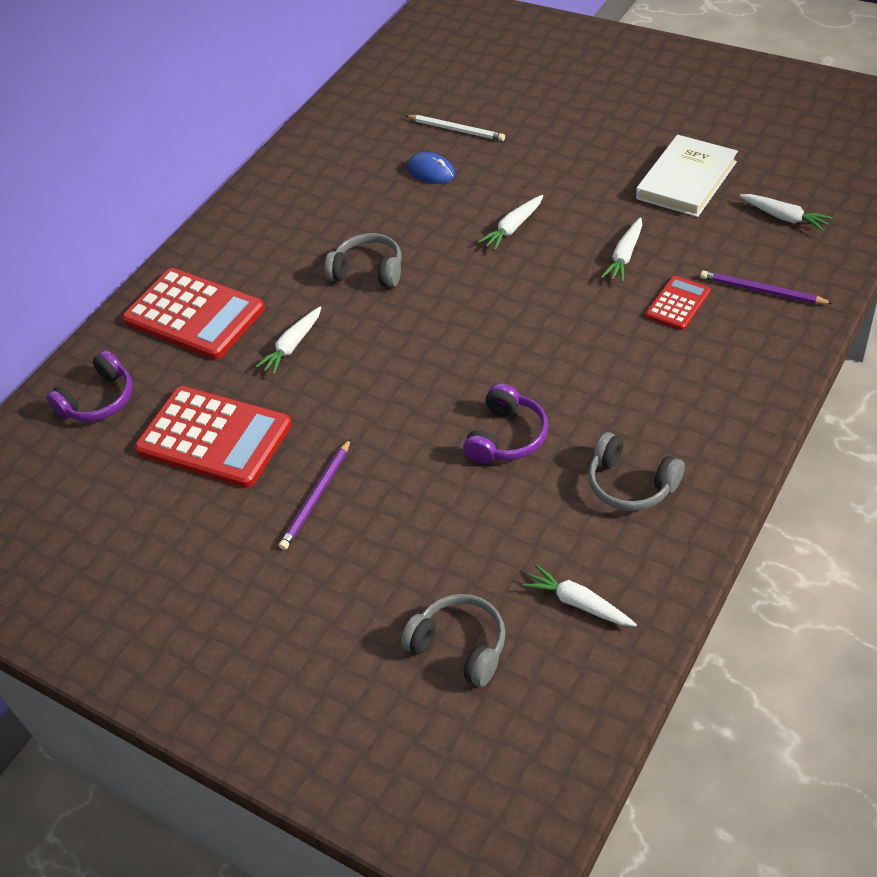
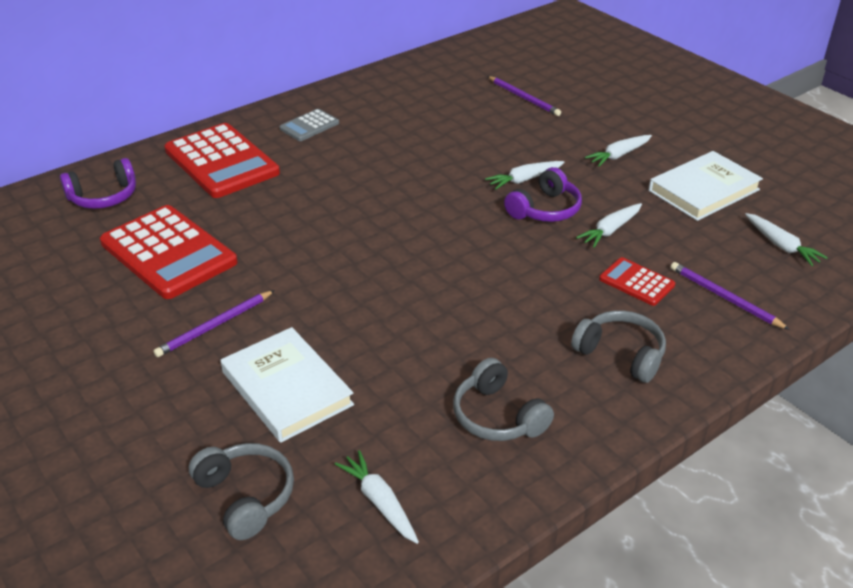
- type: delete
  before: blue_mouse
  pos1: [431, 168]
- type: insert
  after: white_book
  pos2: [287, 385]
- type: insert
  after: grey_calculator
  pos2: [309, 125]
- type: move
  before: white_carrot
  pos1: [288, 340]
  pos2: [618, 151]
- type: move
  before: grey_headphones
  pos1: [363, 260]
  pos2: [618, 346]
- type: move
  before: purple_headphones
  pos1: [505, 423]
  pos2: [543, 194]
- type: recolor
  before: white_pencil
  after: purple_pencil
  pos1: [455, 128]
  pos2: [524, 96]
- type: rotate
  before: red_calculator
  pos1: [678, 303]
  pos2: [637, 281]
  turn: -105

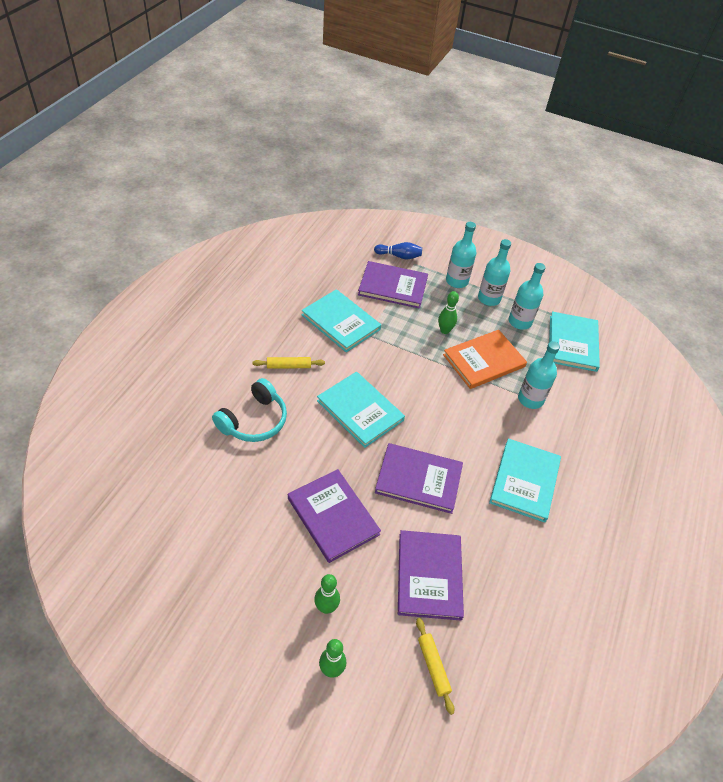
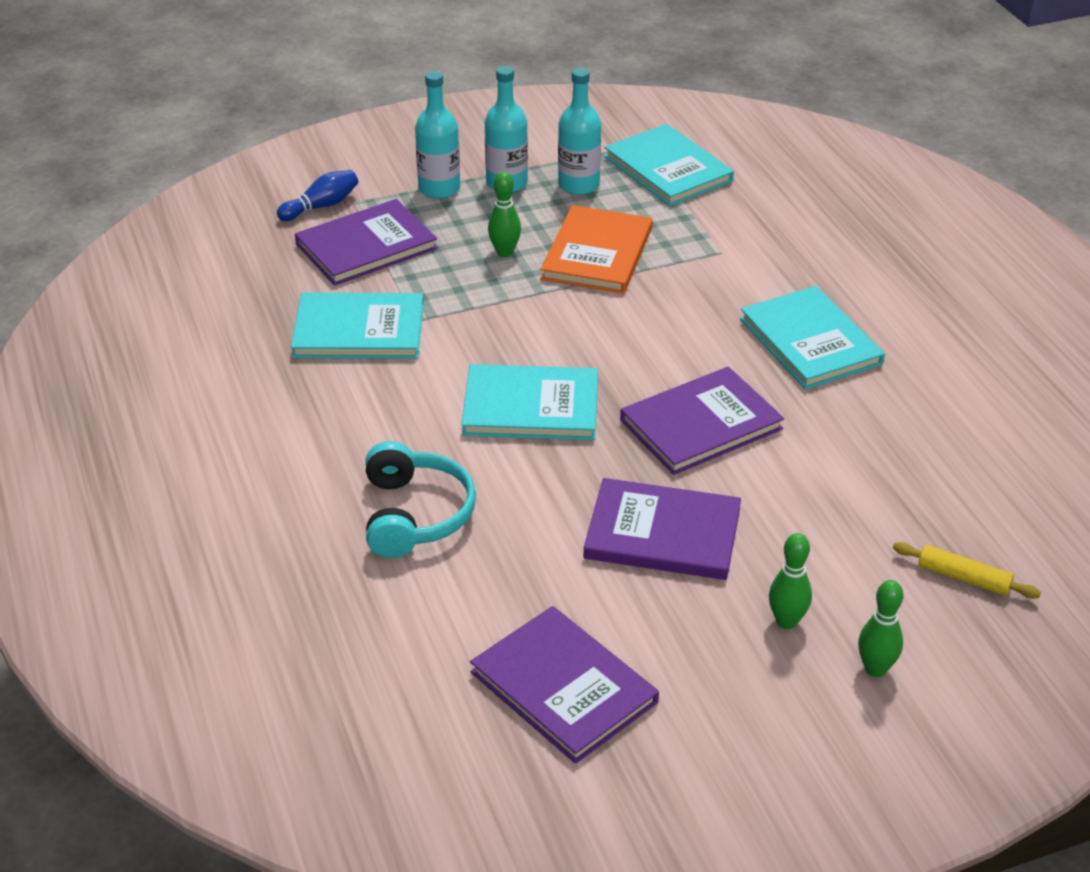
- type: delete
  before: yellow_rolling_pin
  pos1: [288, 363]
- type: delete
  before: turquoise_bottle
  pos1: [539, 375]
- type: move
  before: purple_book
  pos1: [431, 575]
  pos2: [564, 685]

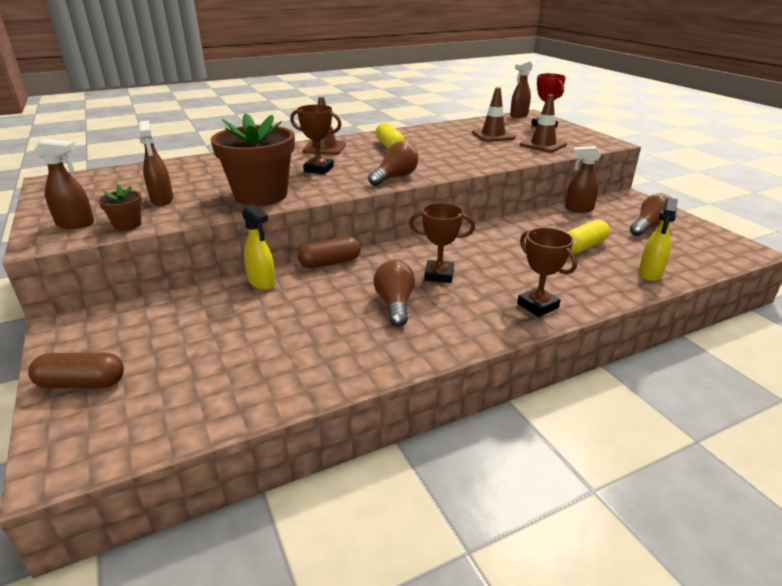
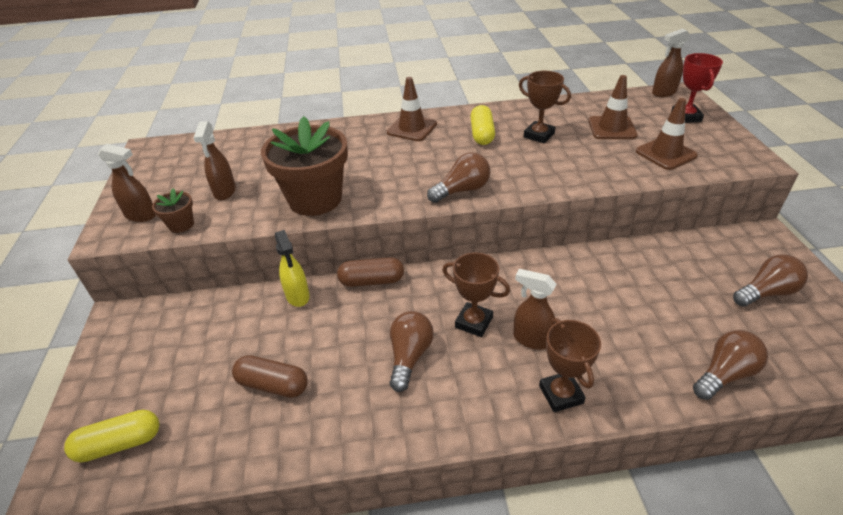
- type: move
  before: brown_capsule
  pos1: [76, 370]
  pos2: [270, 376]
- type: move
  before: brown_trophy
  pos1: [316, 139]
  pos2: [545, 107]
- type: move
  before: brown_spray_bottle
  pos1: [583, 179]
  pos2: [534, 309]
- type: move
  before: yellow_capsule
  pos1: [588, 236]
  pos2: [111, 436]
- type: replace
  before: yellow_spray_bottle
  after: brown_light_bulb
  pos1: [658, 239]
  pos2: [730, 365]

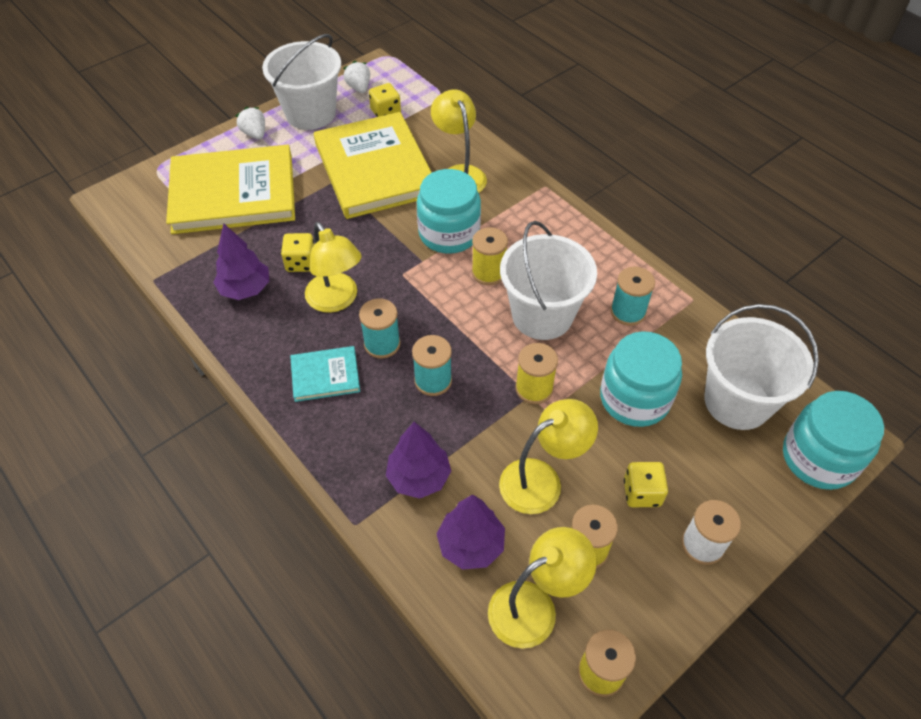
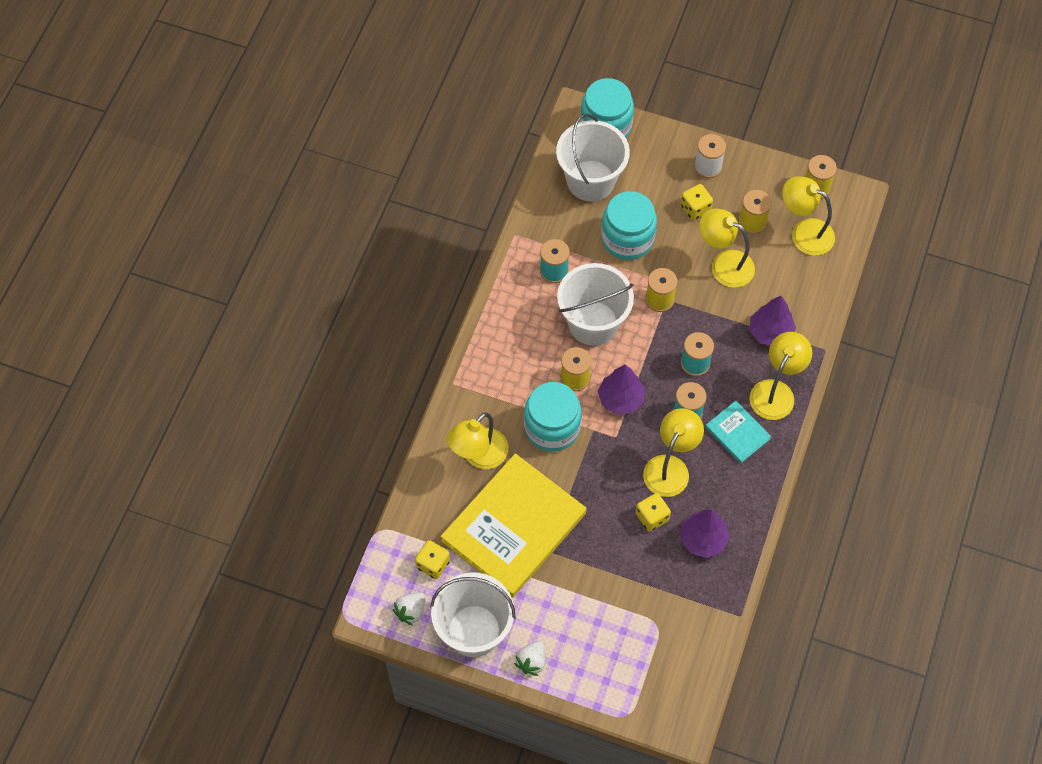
- type: delete
  before: yellow_book
  pos1: [230, 189]
- type: insert
  after: yellow_lamp
  pos2: [781, 376]
- type: move
  before: purple_tree
  pos1: [471, 532]
  pos2: [621, 389]

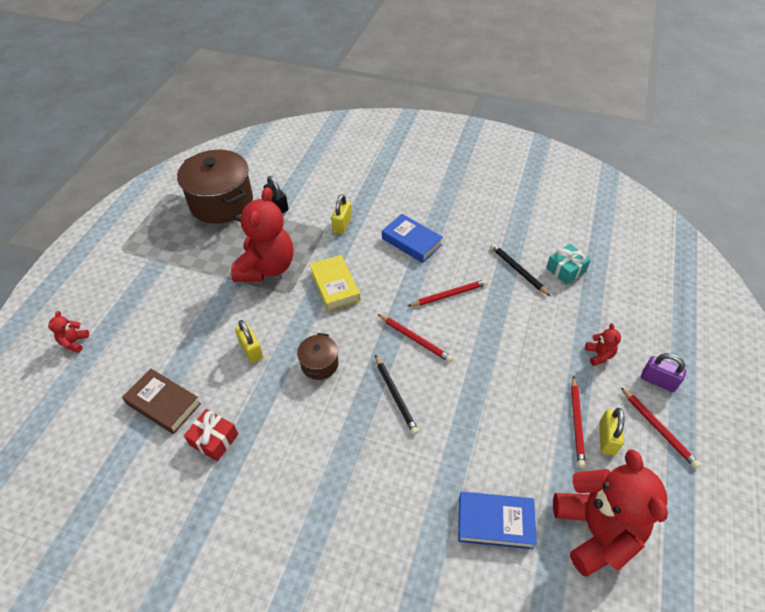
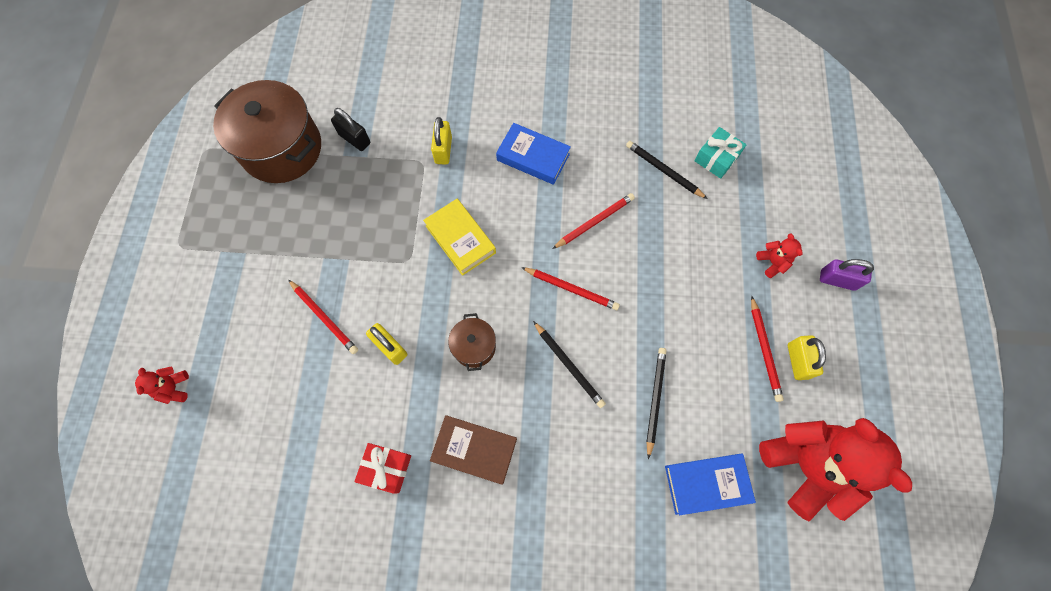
- type: delete
  before: red_teddy_bear
  pos1: [262, 234]
- type: insert
  after: black_pencil
  pos2: [656, 403]
- type: move
  before: brown_book
  pos1: [161, 401]
  pos2: [473, 450]
- type: move
  before: red_pencil
  pos1: [661, 428]
  pos2: [323, 316]

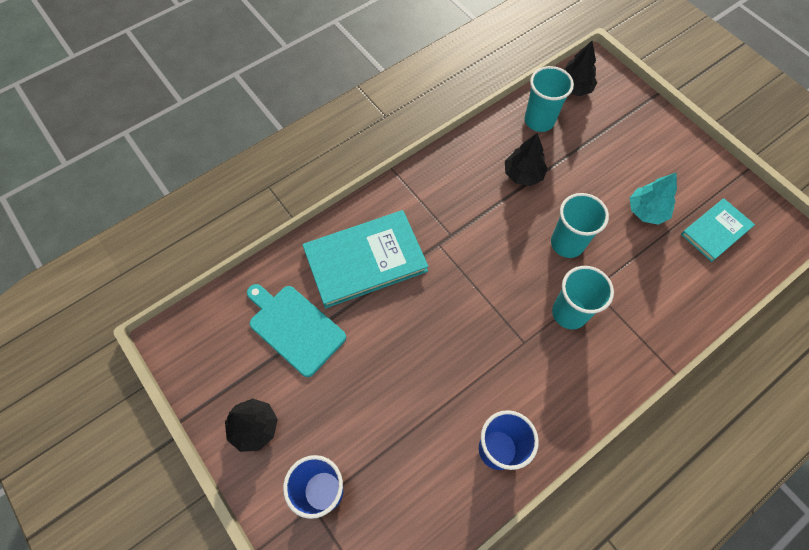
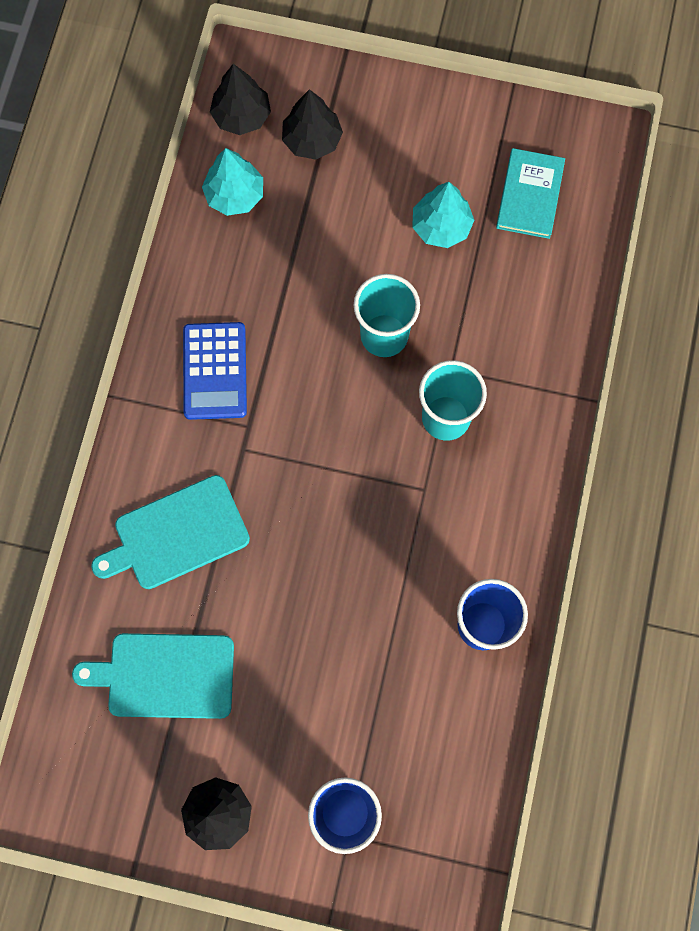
- type: insert
  after: blue_calculator
  pos2: [215, 371]
- type: move
  before: black_tree
  pos1: [526, 159]
  pos2: [312, 124]
- type: replace
  before: turquoise_book
  after: turquoise_cutting_board
  pos1: [365, 259]
  pos2: [170, 532]
- type: replace
  before: turquoise_cup
  after: turquoise_tree
  pos1: [549, 99]
  pos2: [232, 182]

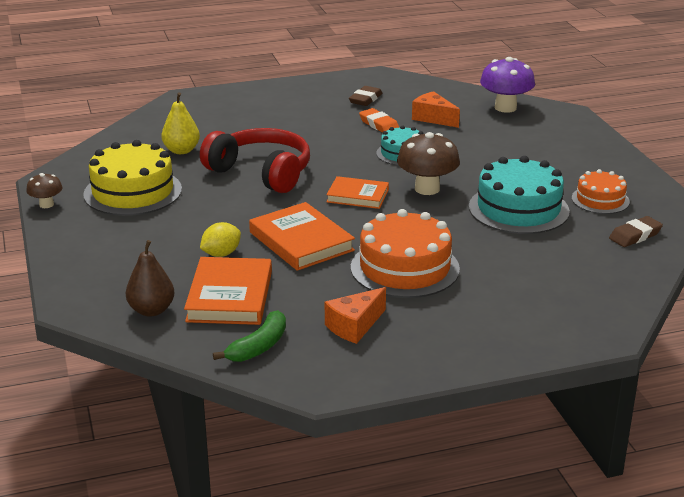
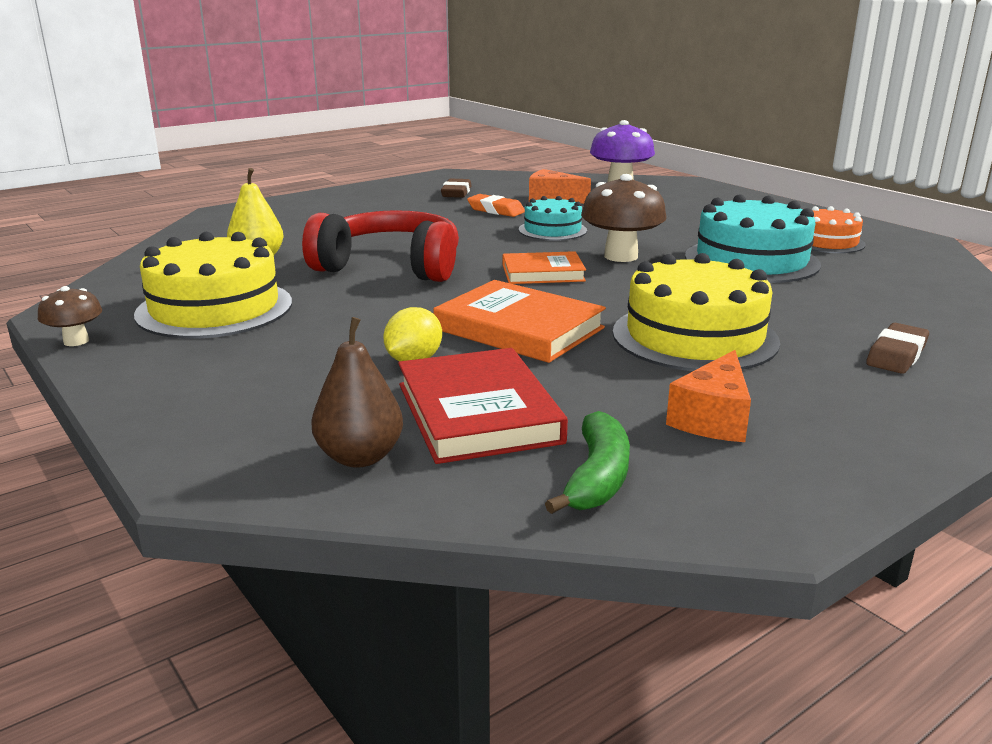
- type: move
  before: brown_eraser
  pos1: [636, 231]
  pos2: [897, 348]
- type: recolor
  before: orange_book
  after: red_book
  pos1: [228, 291]
  pos2: [483, 406]
- type: recolor
  before: orange_cake
  after: yellow_cake
  pos1: [405, 253]
  pos2: [696, 312]

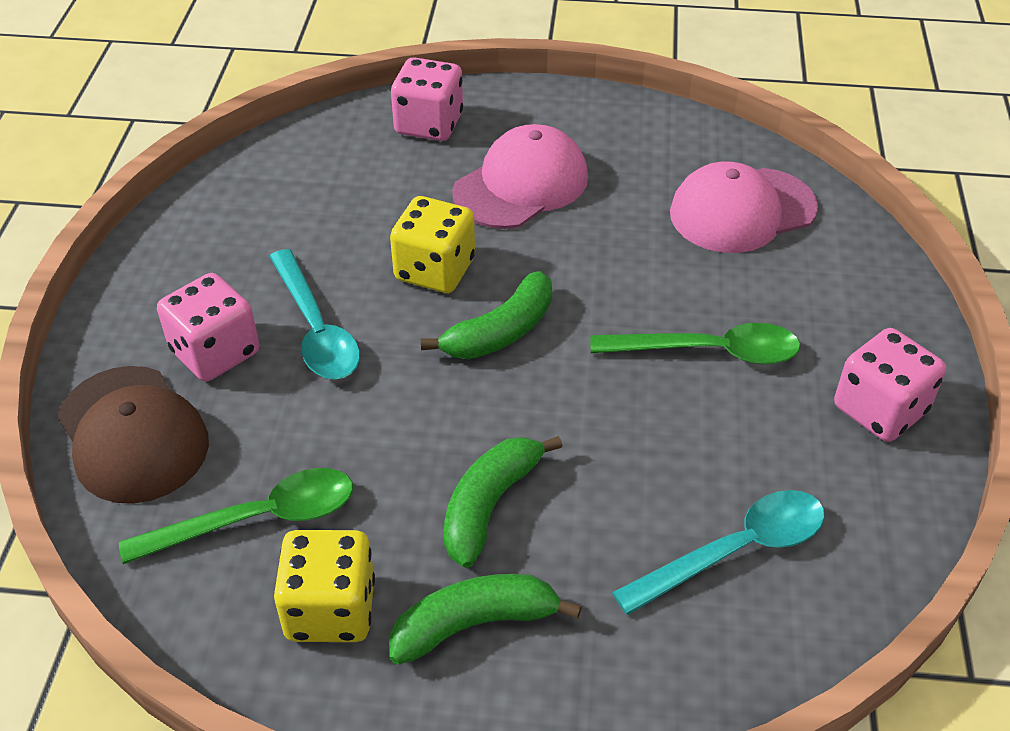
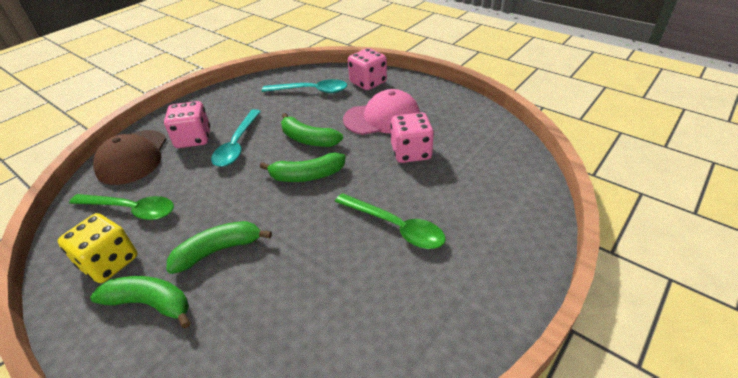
- type: delete
  before: pink_cap
  pos1: [744, 207]
- type: move
  before: turquoise_spoon
  pos1: [718, 552]
  pos2: [304, 86]
- type: move
  before: pink_dice
  pos1: [890, 385]
  pos2: [412, 137]
- type: replace
  before: yellow_dice
  after: green_banana
  pos1: [432, 244]
  pos2: [312, 130]

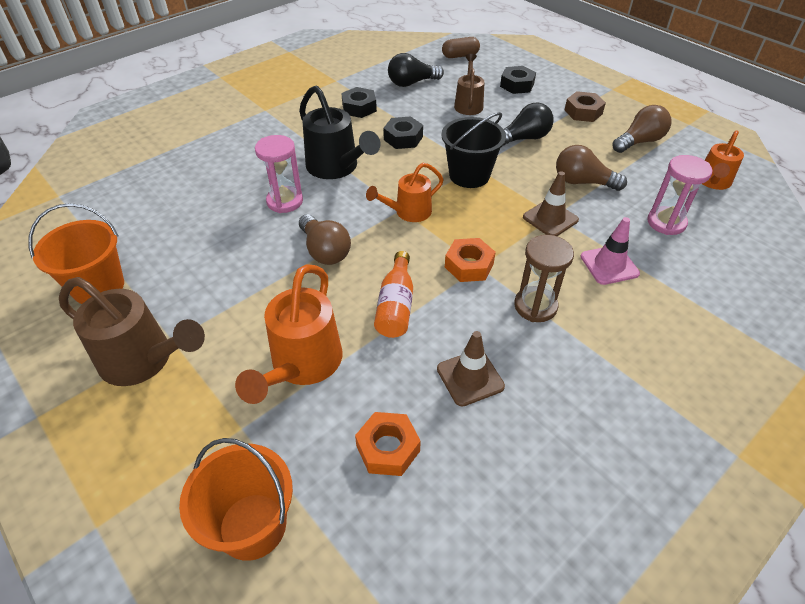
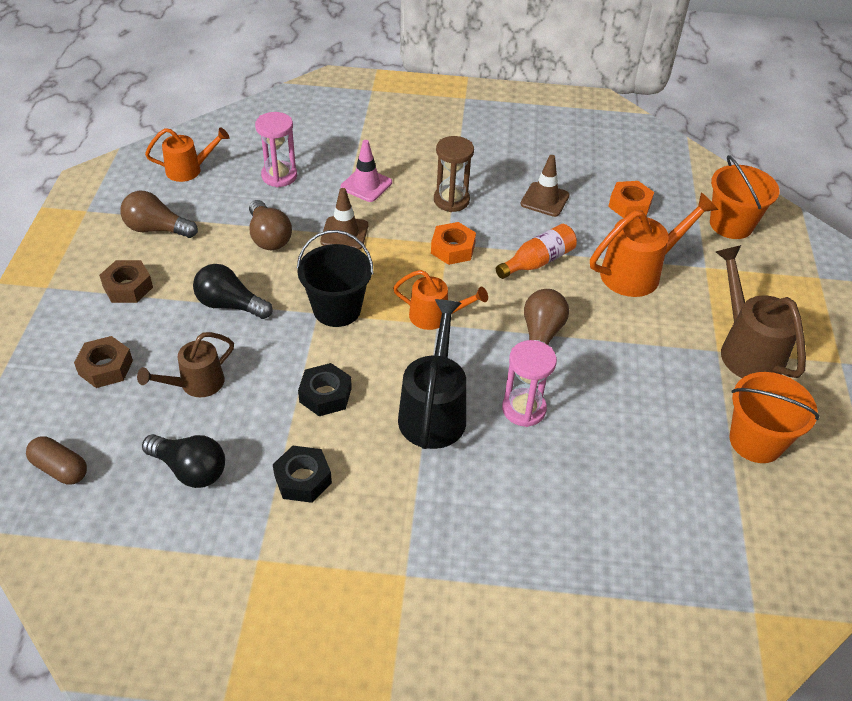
- type: recolor
  before: black_nut
  after: brown_nut
  pos1: [518, 80]
  pos2: [103, 362]

